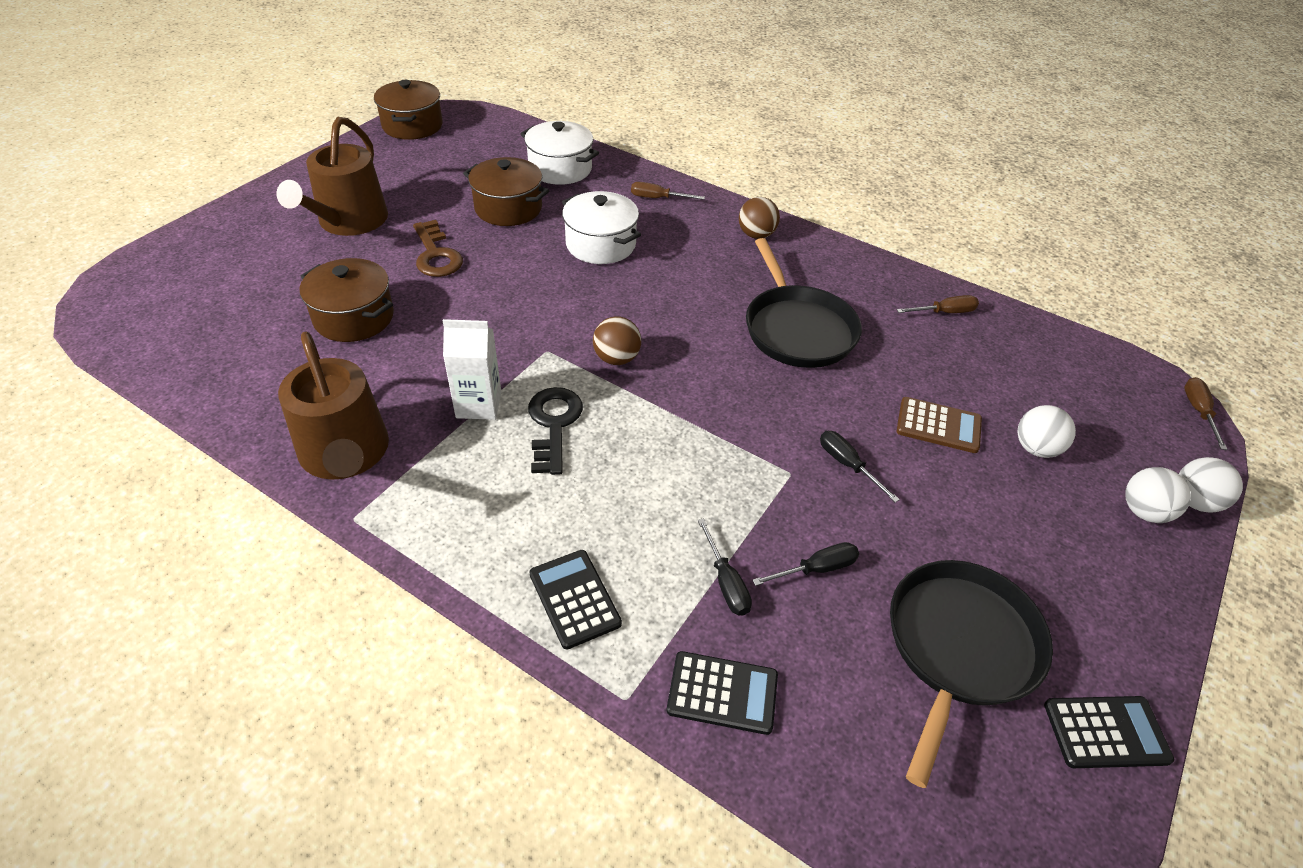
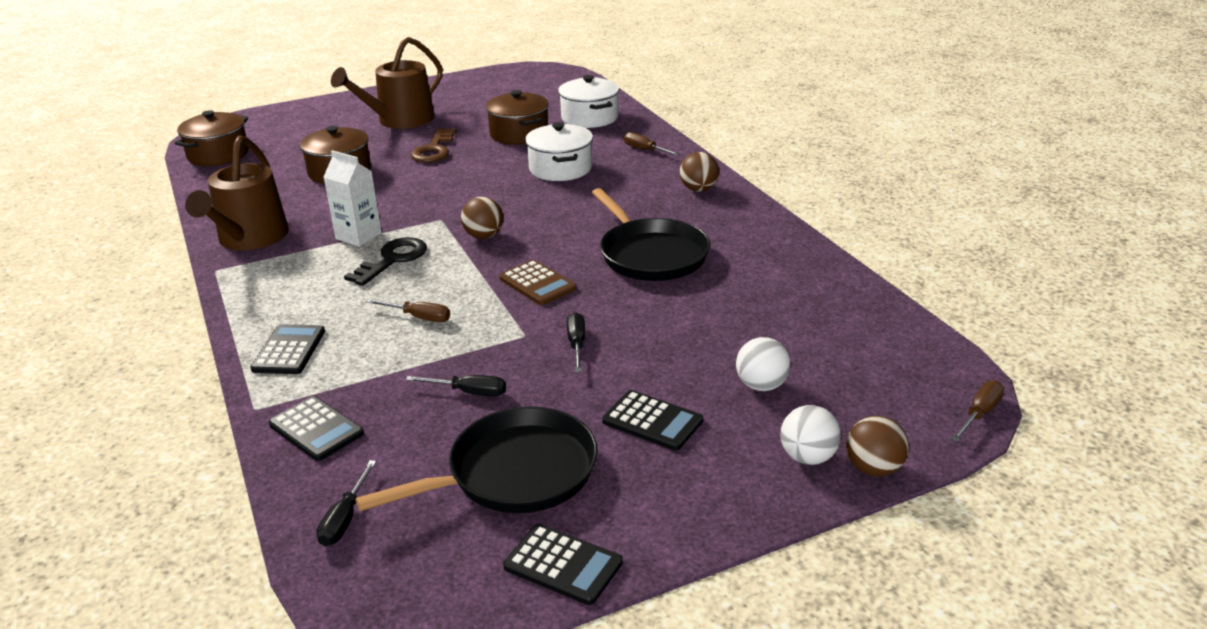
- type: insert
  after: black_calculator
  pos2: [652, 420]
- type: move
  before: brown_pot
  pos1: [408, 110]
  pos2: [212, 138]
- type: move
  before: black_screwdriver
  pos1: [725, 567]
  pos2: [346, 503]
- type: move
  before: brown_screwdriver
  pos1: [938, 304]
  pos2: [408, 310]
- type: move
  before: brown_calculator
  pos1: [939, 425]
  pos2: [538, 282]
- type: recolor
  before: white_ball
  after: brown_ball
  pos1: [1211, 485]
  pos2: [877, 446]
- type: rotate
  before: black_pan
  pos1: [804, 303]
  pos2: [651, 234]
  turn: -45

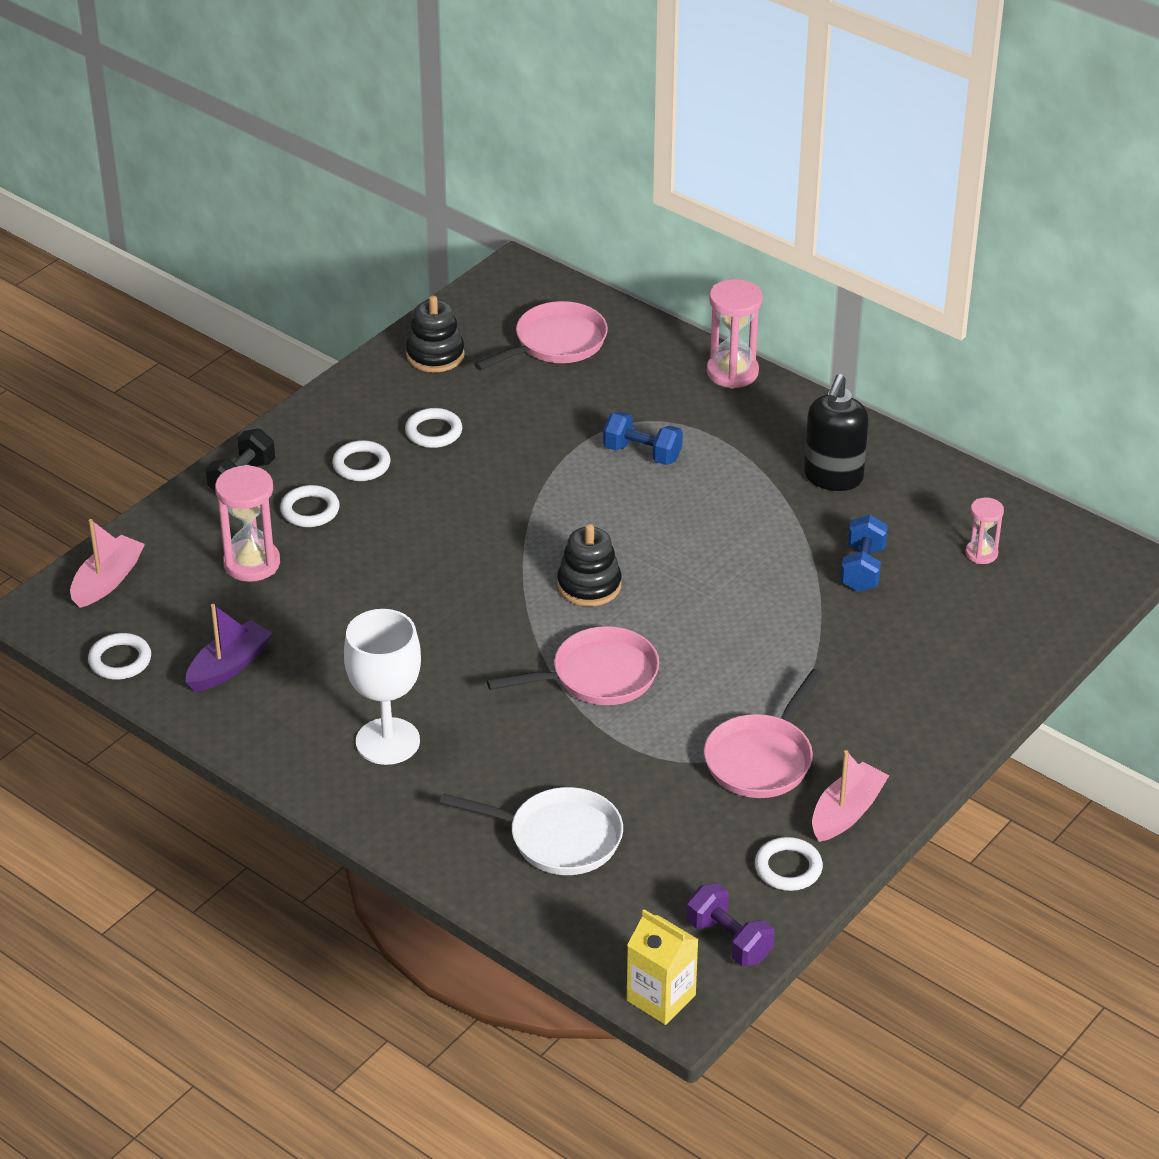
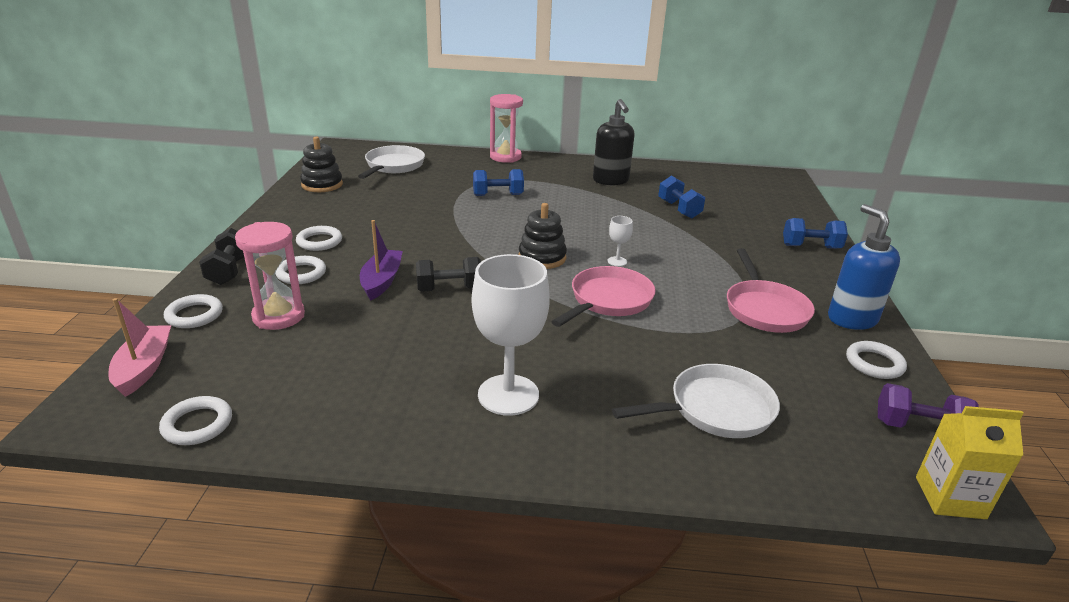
- type: delete
  before: pink_hourglass
  pos1: [984, 531]
- type: insert
  after: black_dumbbell
  pos2: [448, 274]
- type: insert
  after: white_goblet
  pos2: [620, 241]
- type: insert
  after: blue_dumbbell
  pos2: [815, 233]
- type: move
  before: purple_boat
  pos1: [229, 648]
  pos2: [381, 260]
- type: move
  before: white_ring
  pos1: [433, 428]
  pos2: [193, 311]
- type: replace
  before: pink_boat
  after: blue_soap_dispenser
  pos1: [851, 796]
  pos2: [864, 267]
- type: recolor
  before: pink_pan
  after: white_pan
  pos1: [541, 335]
  pos2: [391, 162]

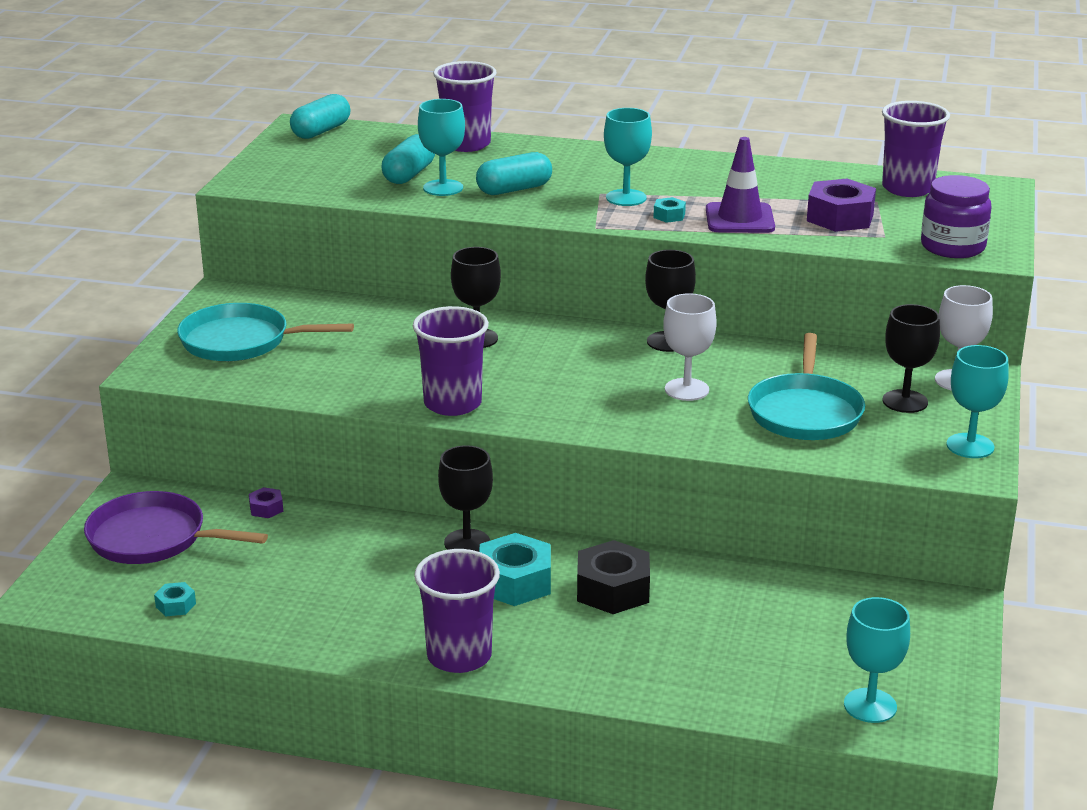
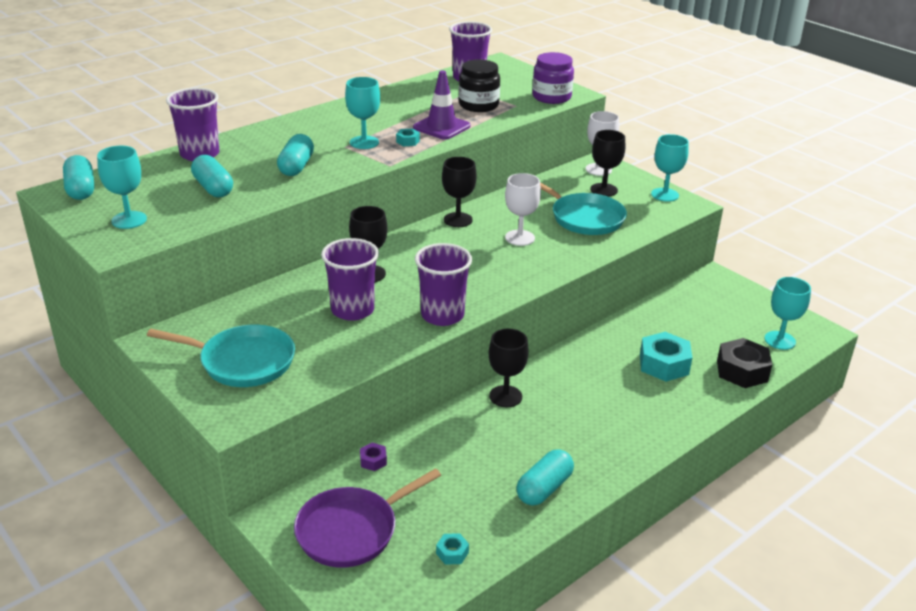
- type: insert
  after: turquoise_capsule
  pos2: [545, 477]
- type: move
  before: purple_cup
  pos1: [457, 611]
  pos2: [350, 279]
- type: move
  before: turquoise_goblet
  pos1: [441, 147]
  pos2: [122, 187]
- type: move
  before: turquoise_nut
  pos1: [515, 569]
  pos2: [666, 357]
- type: move
  before: black_nut
  pos1: [613, 577]
  pos2: [744, 363]
- type: replace
  before: purple_nut
  after: black_jar
  pos1: [841, 205]
  pos2: [479, 85]
- type: rotate
  before: turquoise_pan
  pos1: [265, 332]
  pos2: [221, 356]
  turn: -120

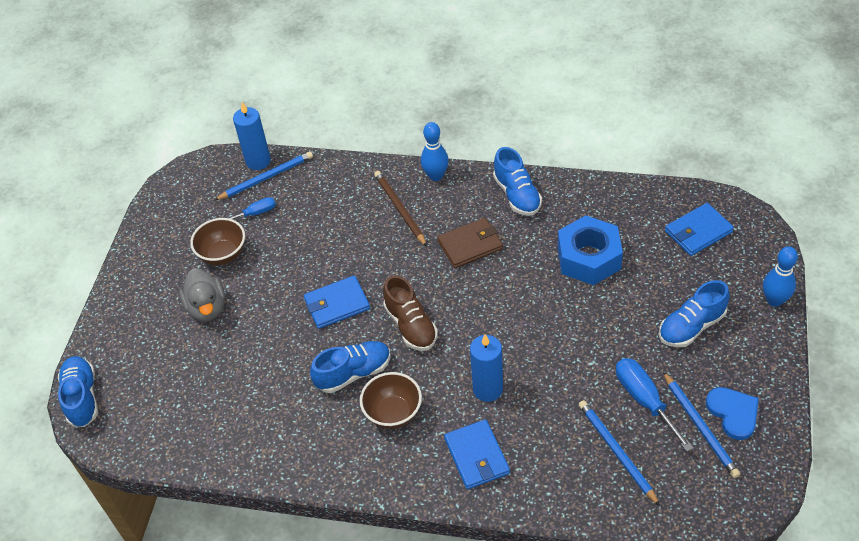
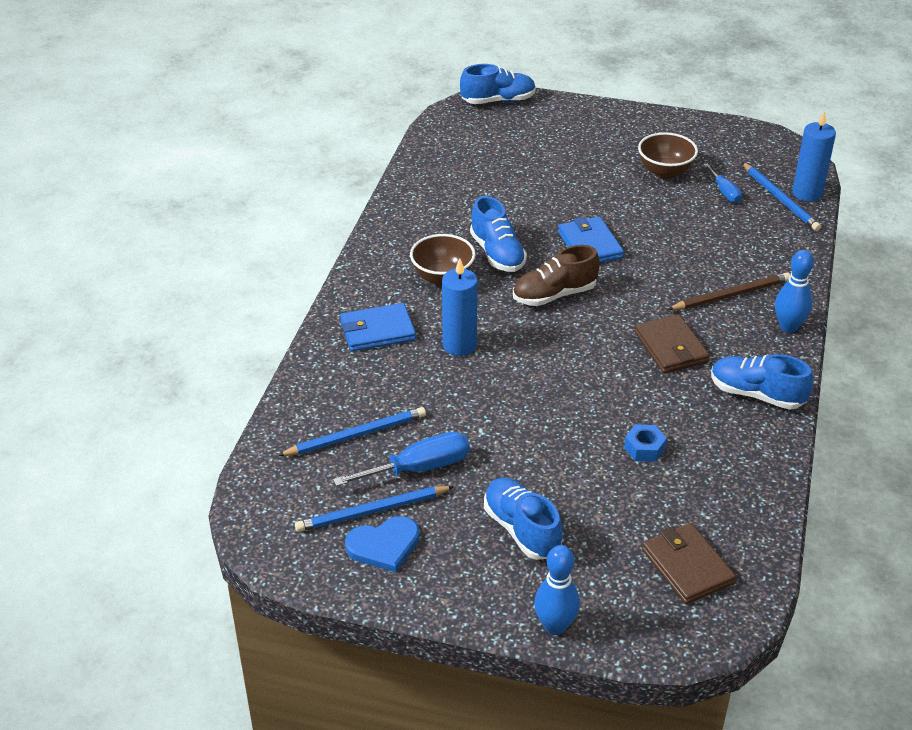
- type: delete
  before: grey_duck
  pos1: [202, 295]
- type: recolor
  before: blue_wallet
  after: brown_wallet
  pos1: [699, 229]
  pos2: [689, 563]
- type: rotate
  before: blue_shoe
  pos1: [517, 181]
  pos2: [762, 382]
  turn: 45
- type: resize
  before: blue_nut
  pos1: [590, 250]
  pos2: [645, 443]
  scale: 0.45

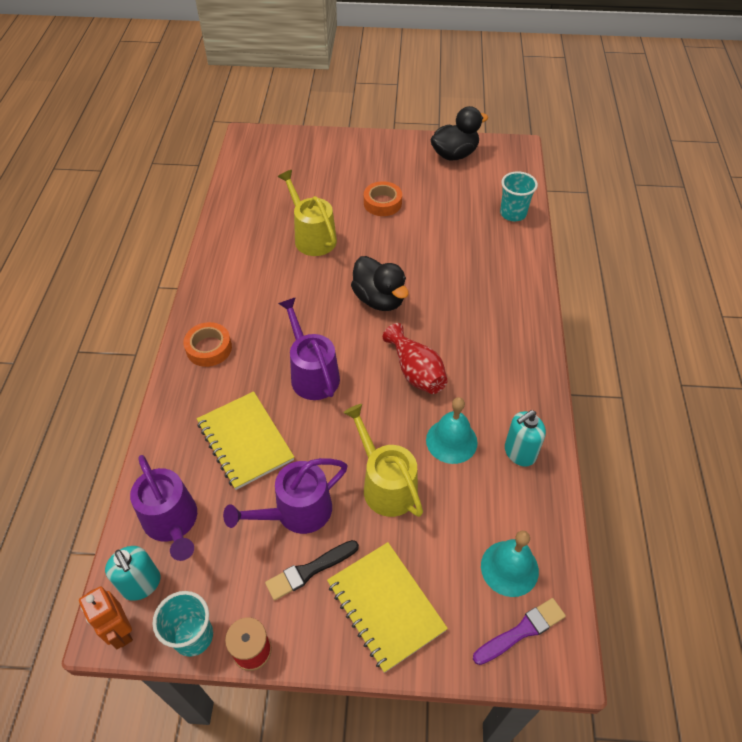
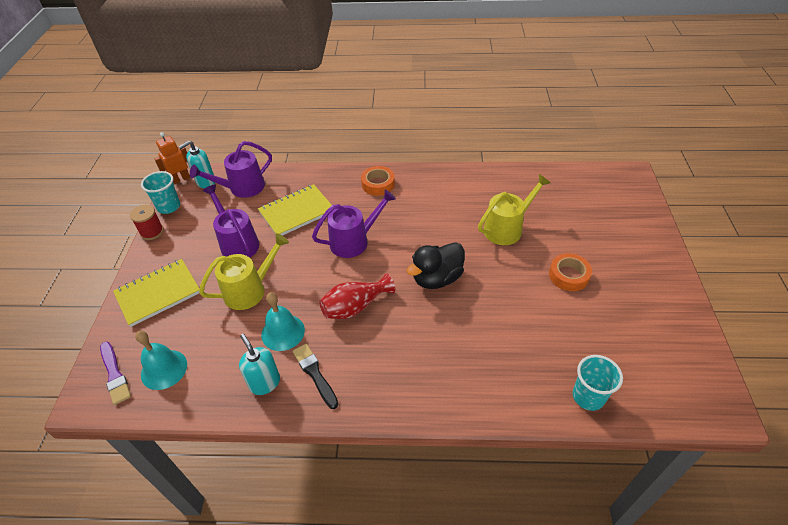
- type: delete
  before: black_duck
  pos1: [459, 133]
- type: move
  before: black_brush
  pos1: [312, 570]
  pos2: [316, 376]

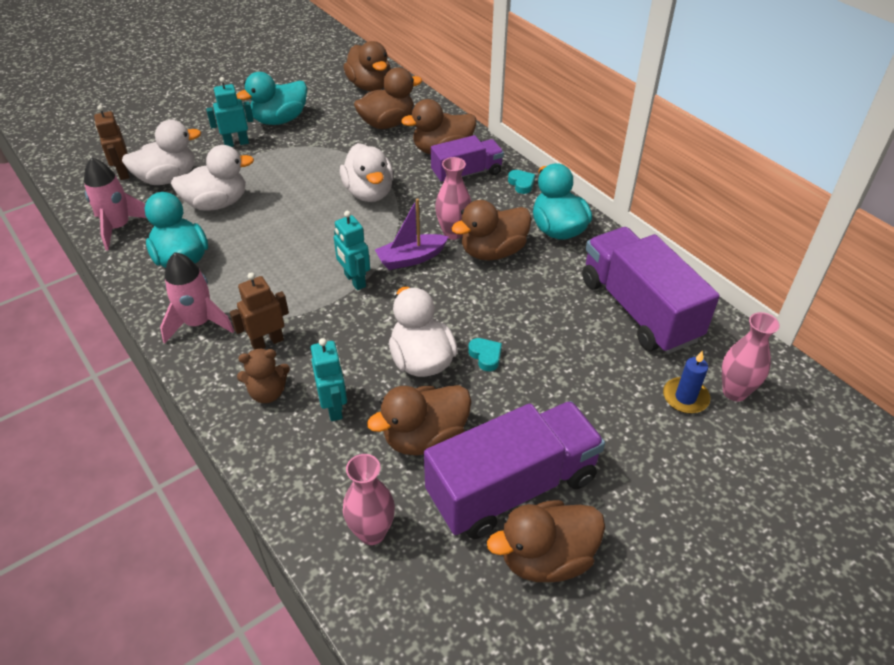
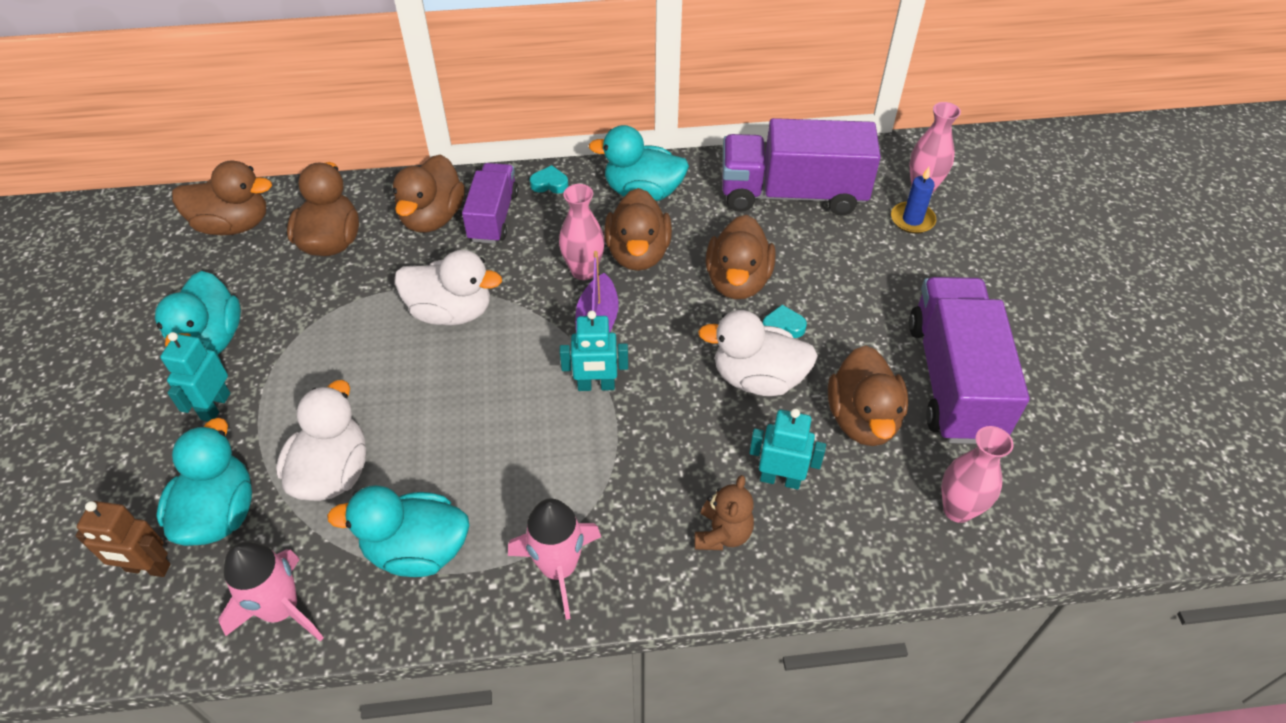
- type: delete
  before: brown_robot
  pos1: [259, 311]
- type: move
  before: brown_duck
  pos1: [546, 541]
  pos2: [740, 257]
- type: recolor
  before: white_duck
  after: turquoise_duck
  pos1: [161, 152]
  pos2: [204, 482]

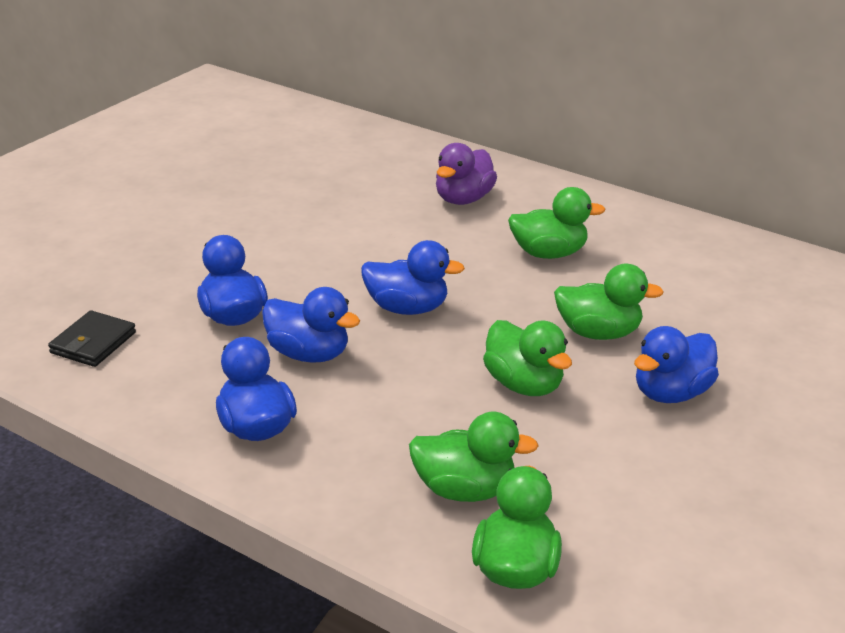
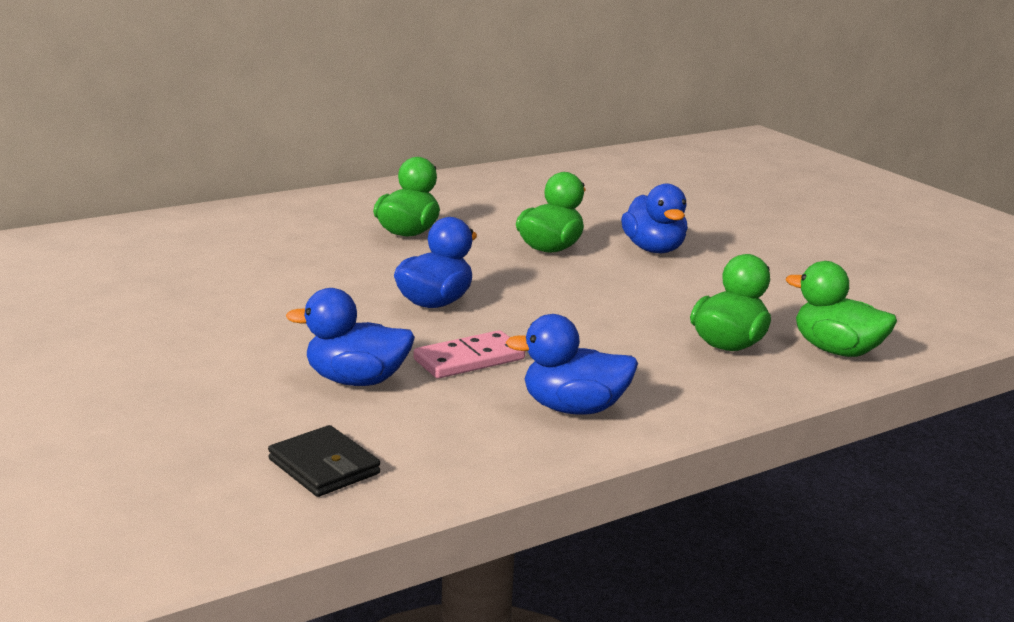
- type: delete
  before: purple_duck
  pos1: [466, 174]
- type: delete
  before: green_duck
  pos1: [527, 358]
- type: replace
  before: blue_duck
  after: pink_domino
  pos1: [311, 325]
  pos2: [469, 354]

